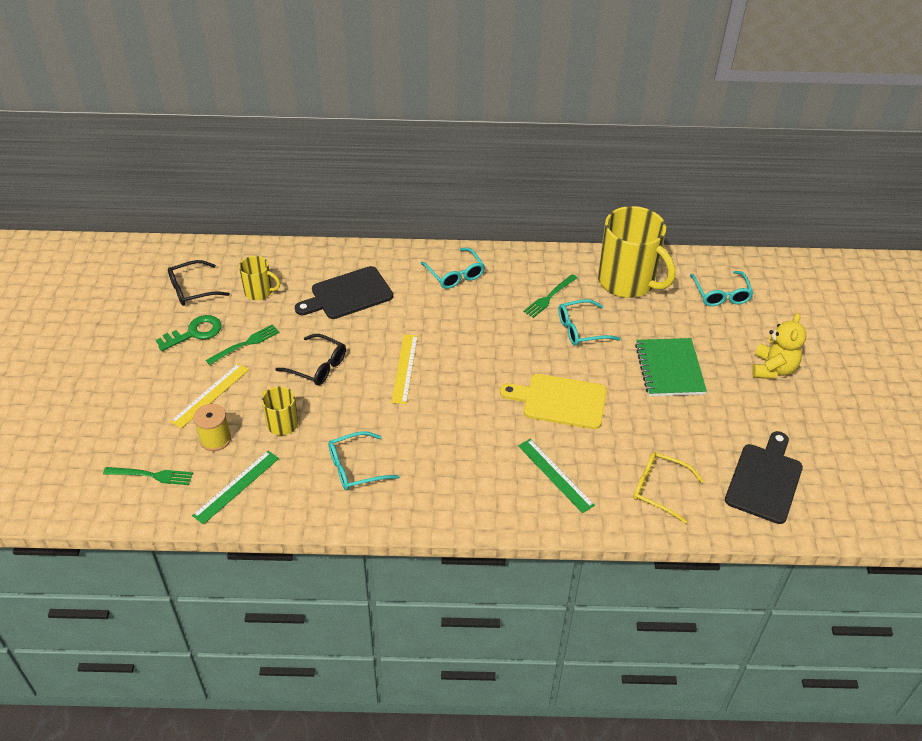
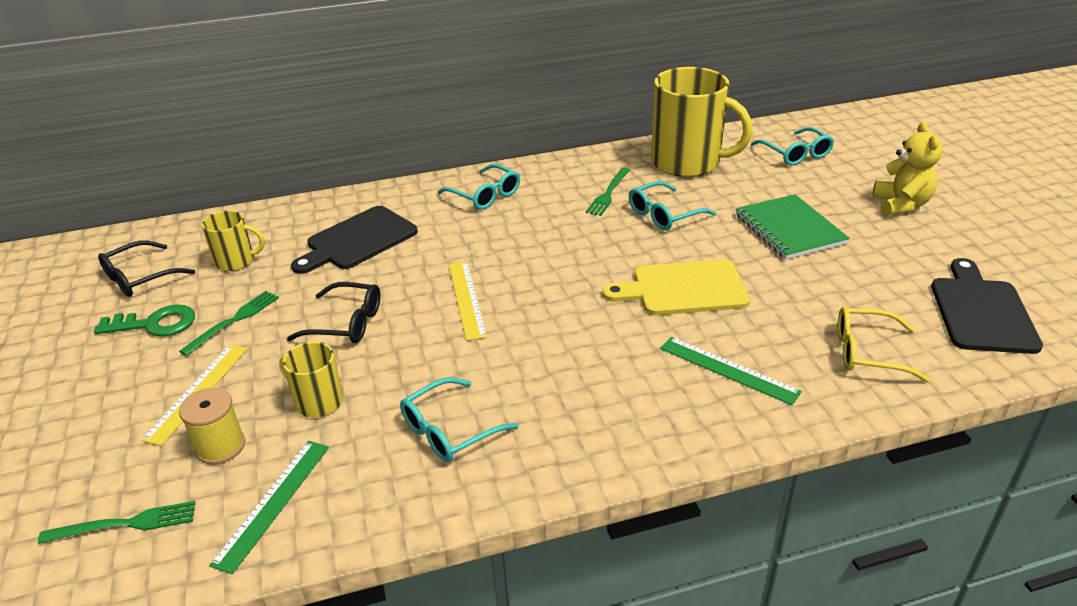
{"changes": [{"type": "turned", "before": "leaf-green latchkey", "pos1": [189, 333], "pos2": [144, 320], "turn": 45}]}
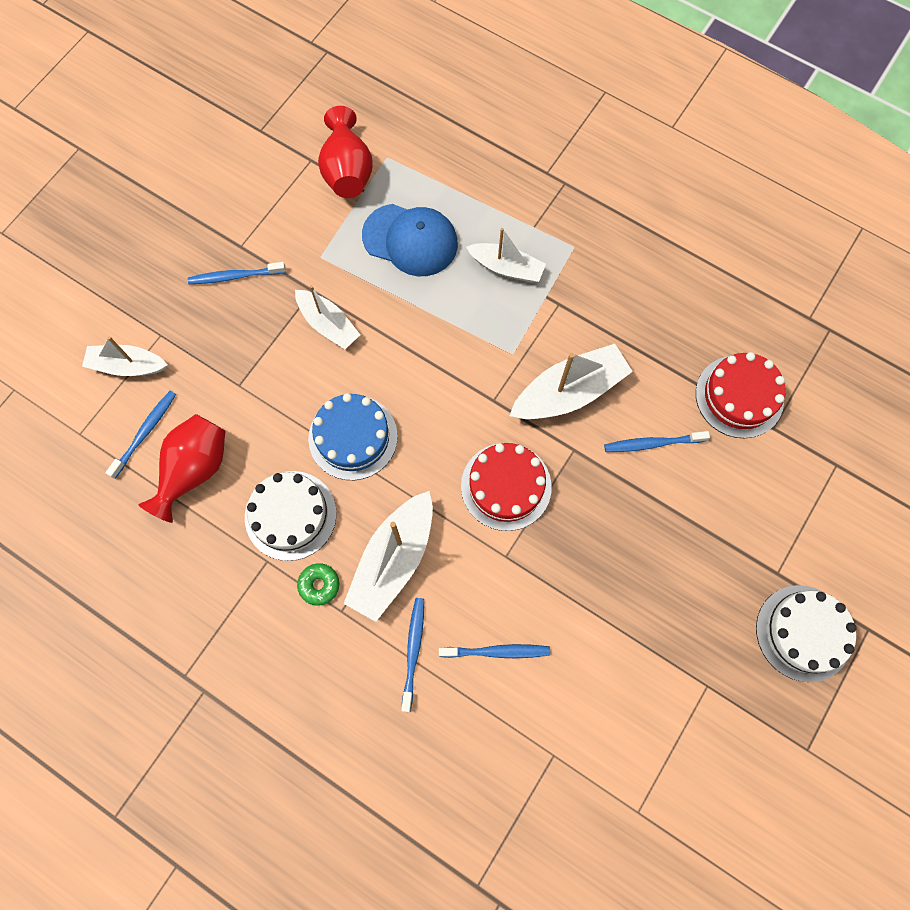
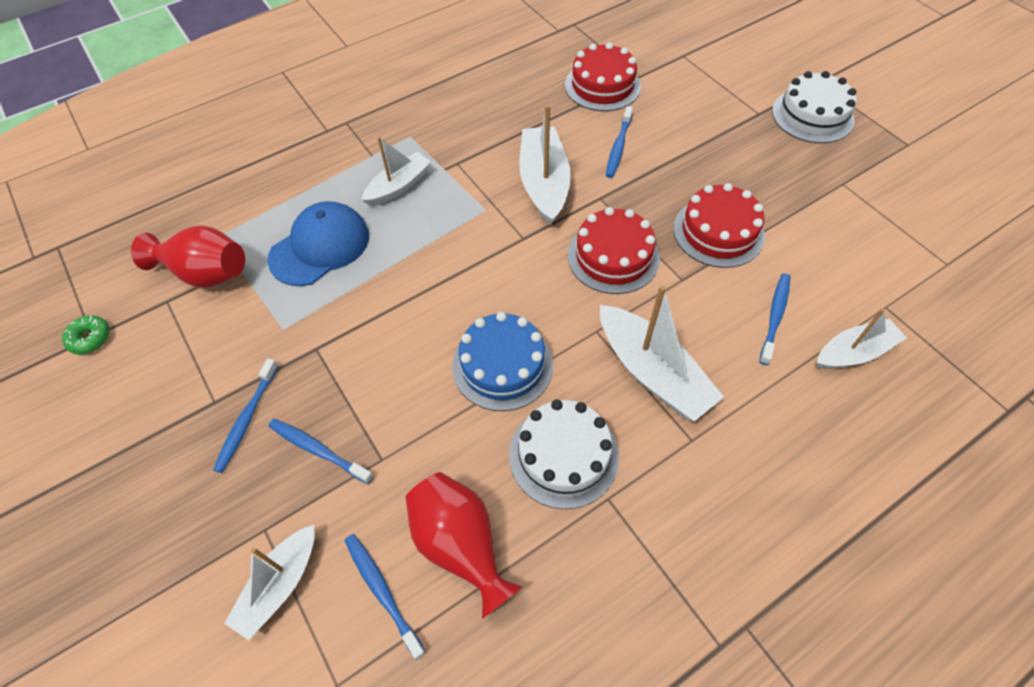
{"changes": [{"type": "moved", "before": "white sailboat", "pos1": [327, 317], "pos2": [862, 339]}, {"type": "moved", "before": "leaf-green donut", "pos1": [318, 584], "pos2": [86, 334]}, {"type": "moved", "before": "blue tooth brush", "pos1": [412, 655], "pos2": [321, 451]}, {"type": "added", "after": "red gateau", "pos2": [719, 225]}]}
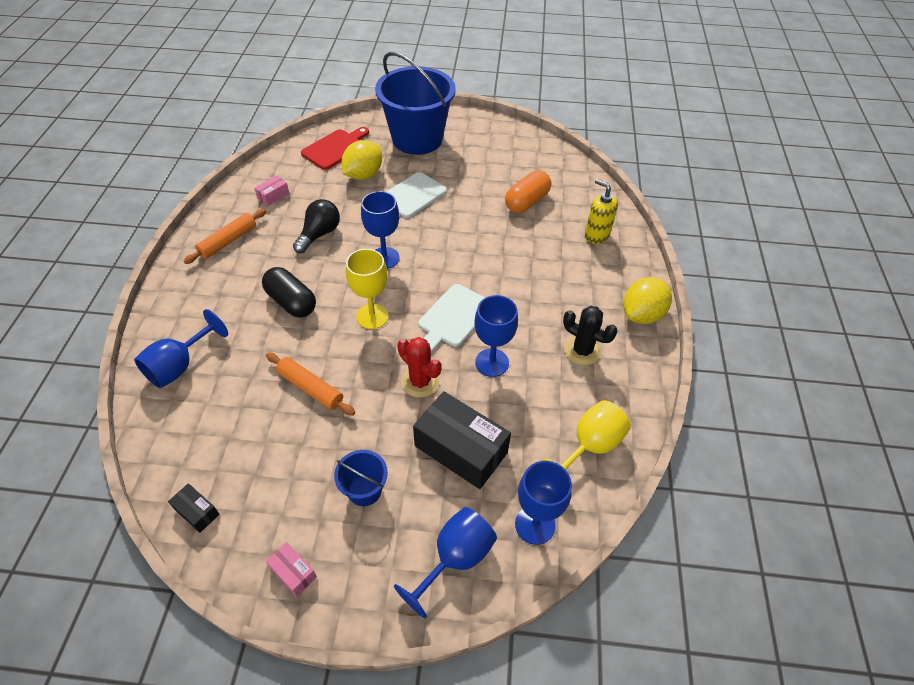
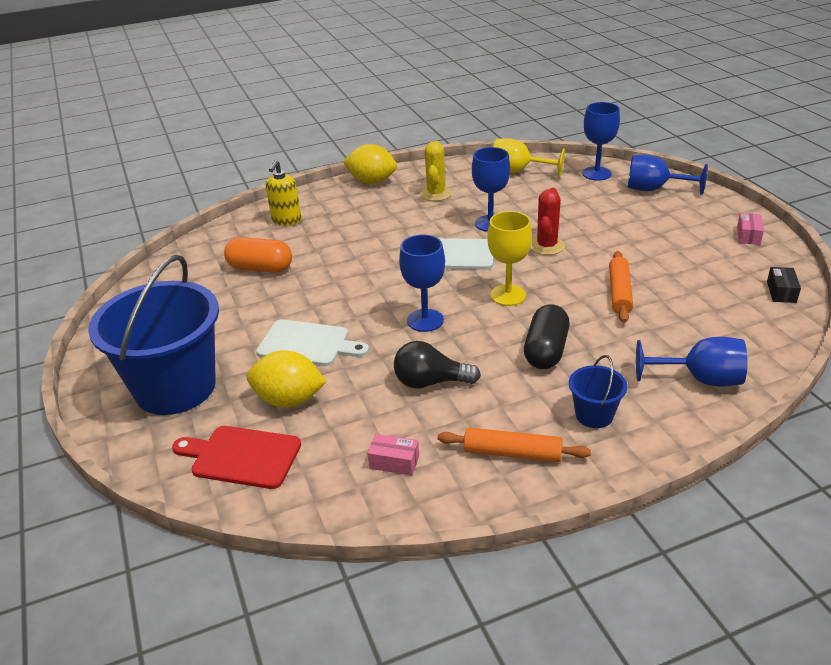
{"changes": [{"type": "moved", "before": "blue sand bucket", "pos1": [361, 478], "pos2": [598, 391]}, {"type": "removed", "before": "jet-black parcel", "pos1": [462, 440]}, {"type": "recoloured", "before": "jet-black cactus", "after": "golden cactus", "pos1": [590, 335], "pos2": [436, 171]}]}
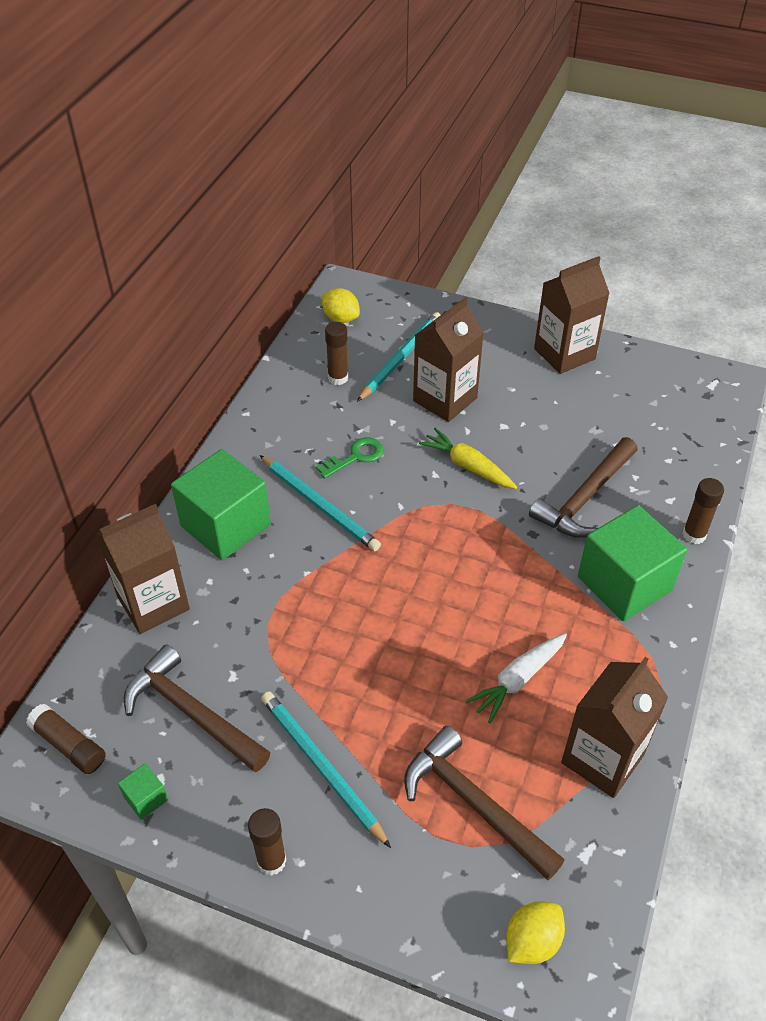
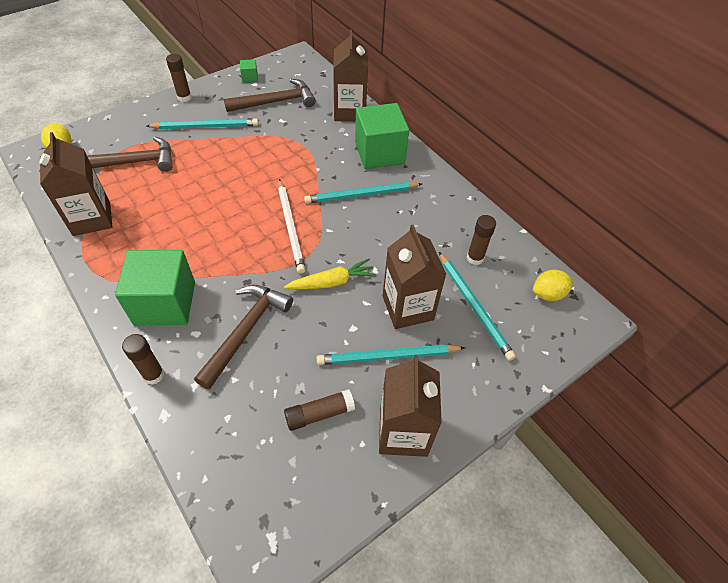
{"changes": [{"type": "moved", "before": "dark brown glue stick", "pos1": [66, 738], "pos2": [319, 410]}, {"type": "removed", "before": "leaf-green latchkey", "pos1": [350, 458]}, {"type": "removed", "before": "white carrot", "pos1": [516, 678]}, {"type": "turned", "before": "dark brown hammer", "pos1": [583, 487], "pos2": [243, 337], "turn": 45}, {"type": "added", "after": "white wooden pencil", "pos2": [292, 226]}, {"type": "added", "after": "aqua wooden pencil", "pos2": [390, 354]}]}
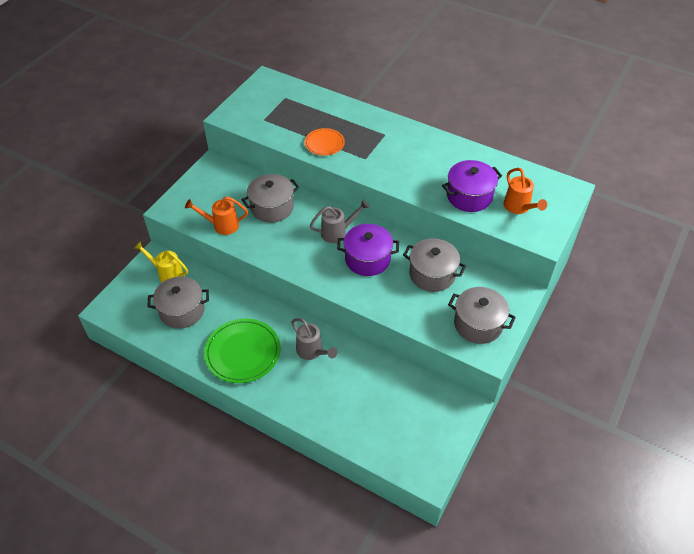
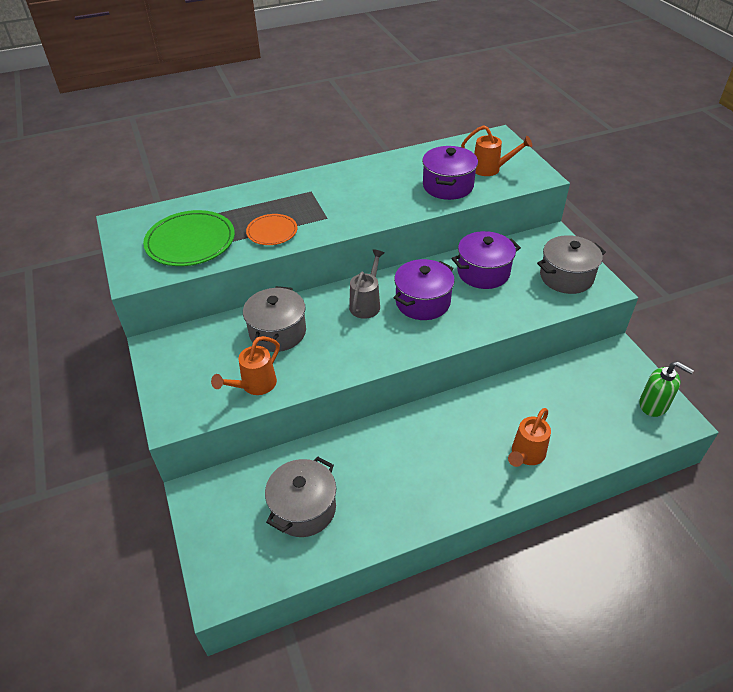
{"changes": [{"type": "removed", "before": "golden watering pot", "pos1": [160, 261]}, {"type": "moved", "before": "leaf-green flat dish", "pos1": [242, 351], "pos2": [189, 238]}, {"type": "removed", "before": "ash-grey watering pot", "pos1": [314, 339]}, {"type": "recoloured", "before": "ash-grey stockpot", "after": "violet stockpot", "pos1": [434, 265], "pos2": [486, 260]}, {"type": "added", "after": "orange-coloured watering pot", "pos2": [529, 437]}, {"type": "added", "after": "leaf-green soap dispenser", "pos2": [666, 389]}]}
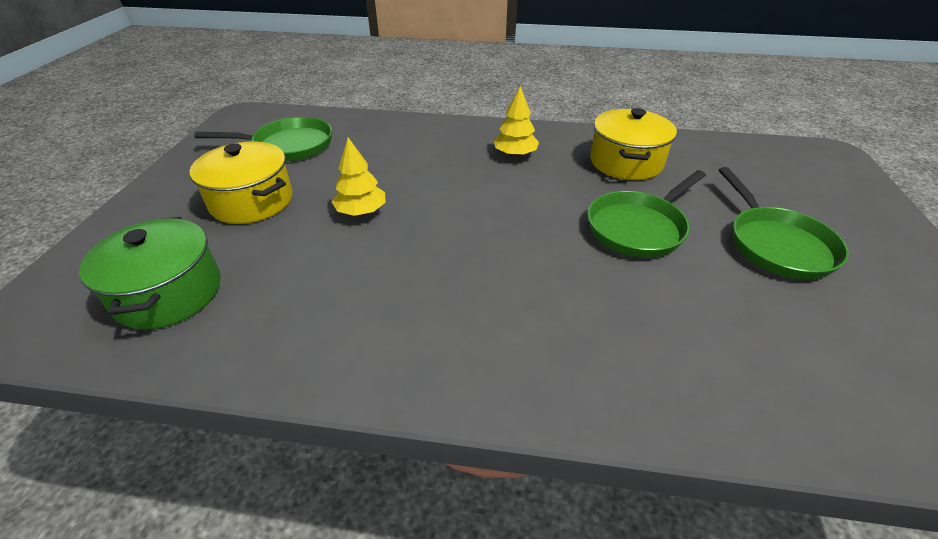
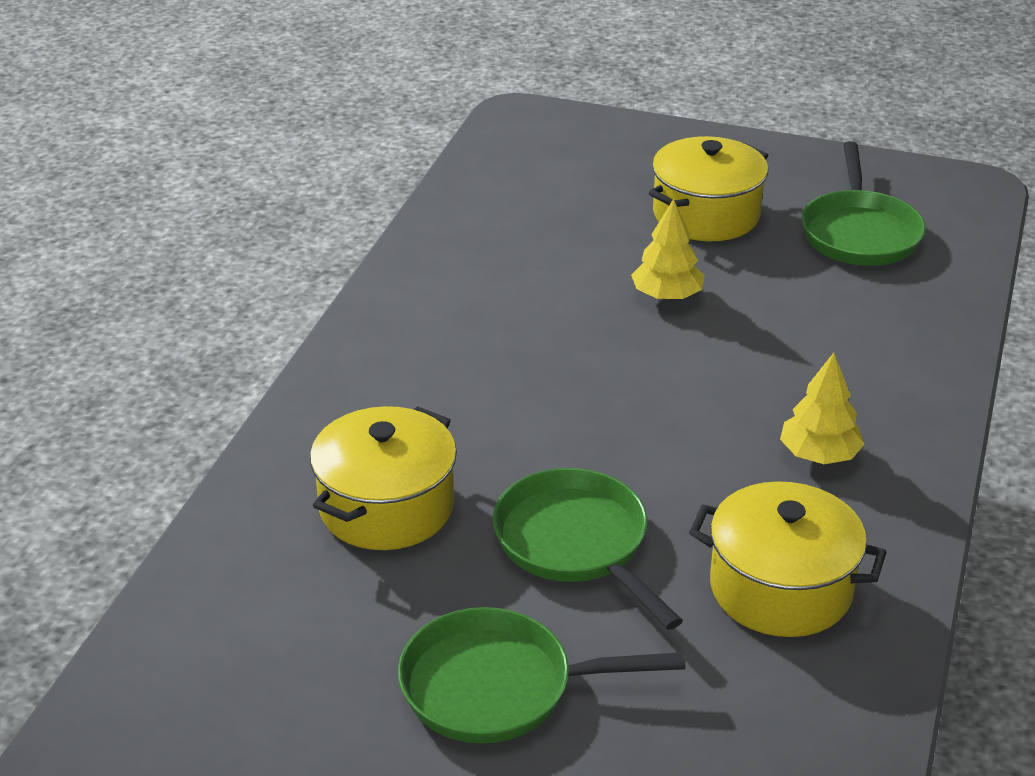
{"changes": [{"type": "removed", "before": "leaf-green stockpot", "pos1": [150, 273]}, {"type": "added", "after": "golden stockpot", "pos2": [383, 478]}]}
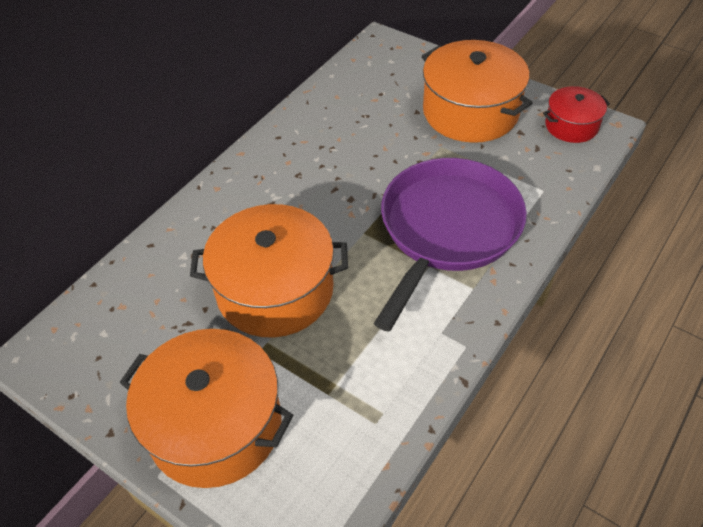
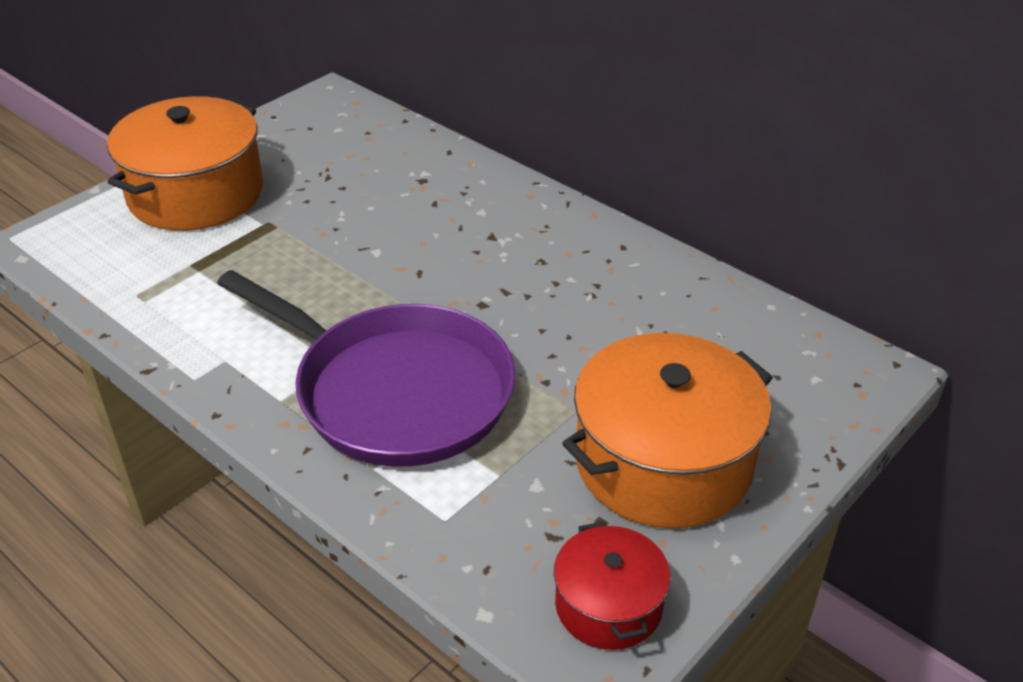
{"changes": [{"type": "removed", "before": "orange-coloured stockpot", "pos1": [269, 271]}]}
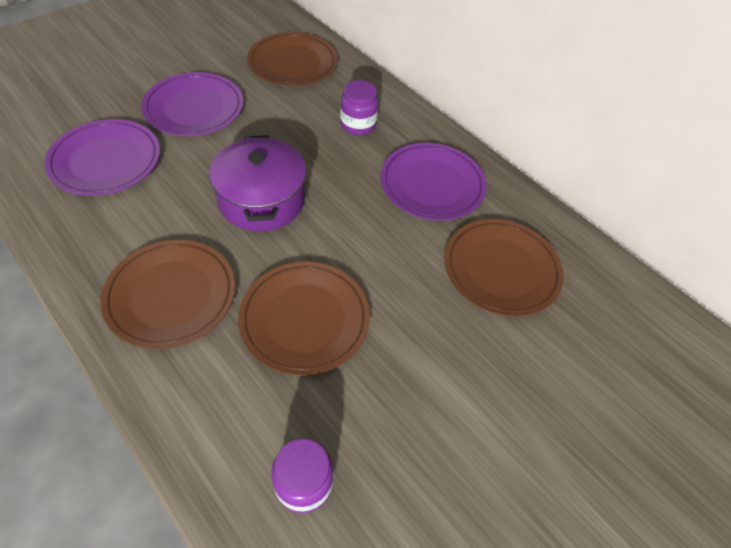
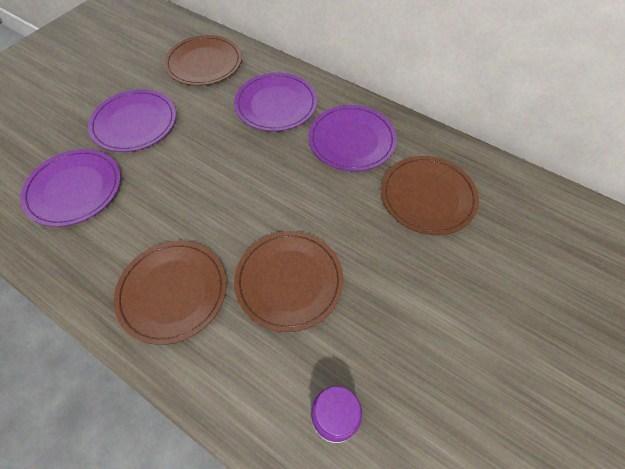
{"changes": [{"type": "removed", "before": "violet stockpot", "pos1": [257, 183]}, {"type": "replaced", "before": "violet jar", "after": "violet flat dish", "pos1": [359, 107], "pos2": [275, 102]}]}
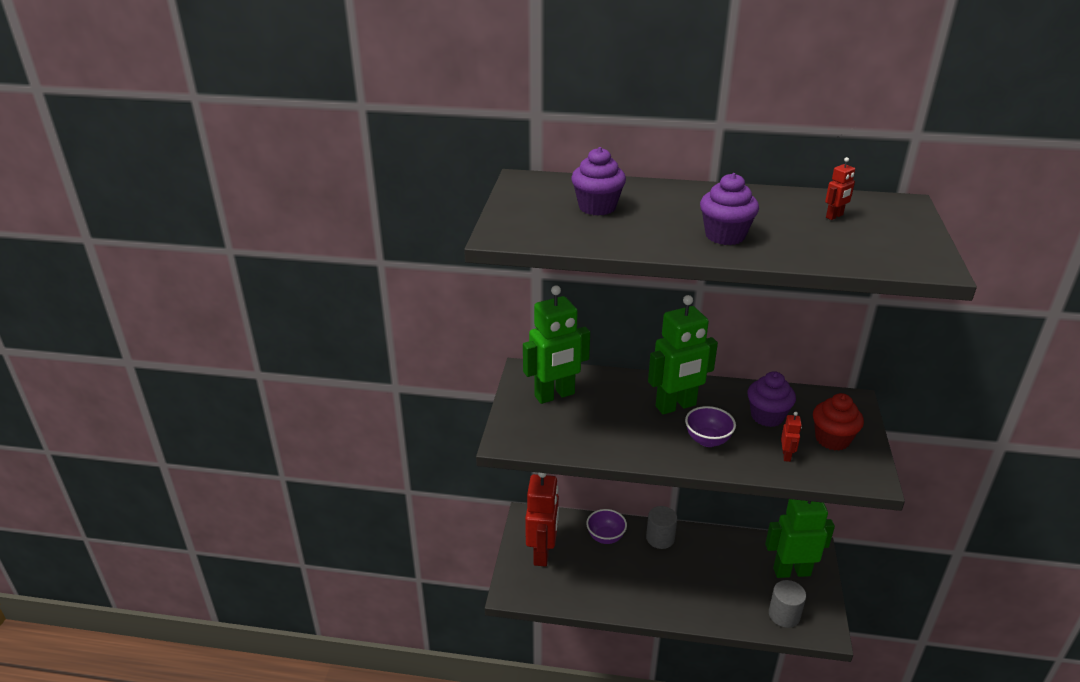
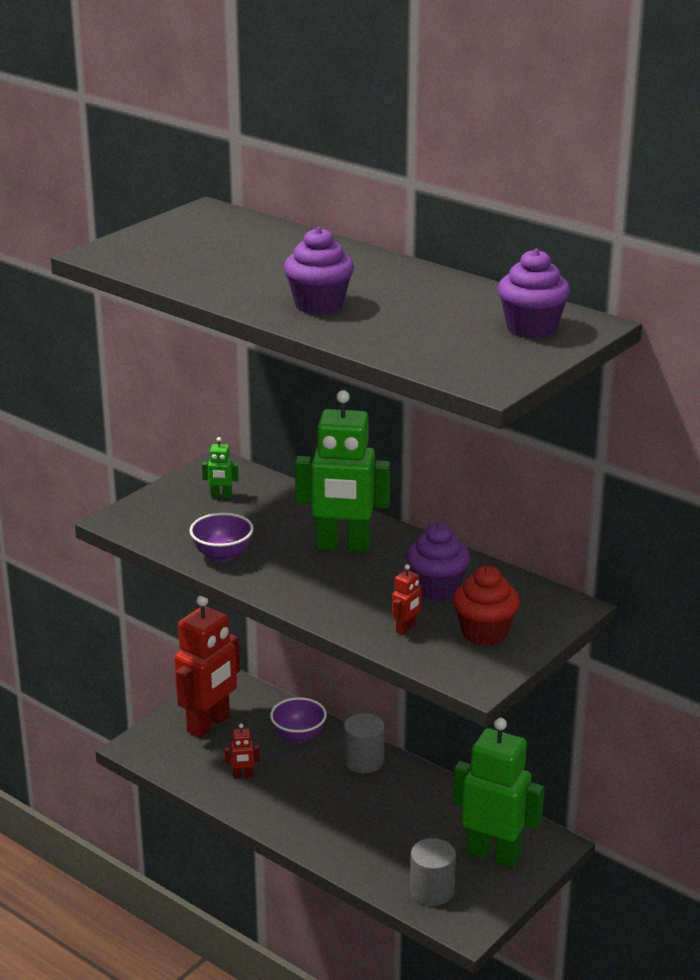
{"changes": [{"type": "resized", "before": "leaf-green toy robot", "pos1": [556, 344], "pos2": [220, 467], "scale": 0.41}, {"type": "moved", "before": "violet cupcake", "pos1": [598, 181], "pos2": [534, 293]}, {"type": "moved", "before": "violet serving bowl", "pos1": [710, 426], "pos2": [221, 537]}, {"type": "moved", "before": "red toy robot", "pos1": [840, 188], "pos2": [242, 751]}]}
